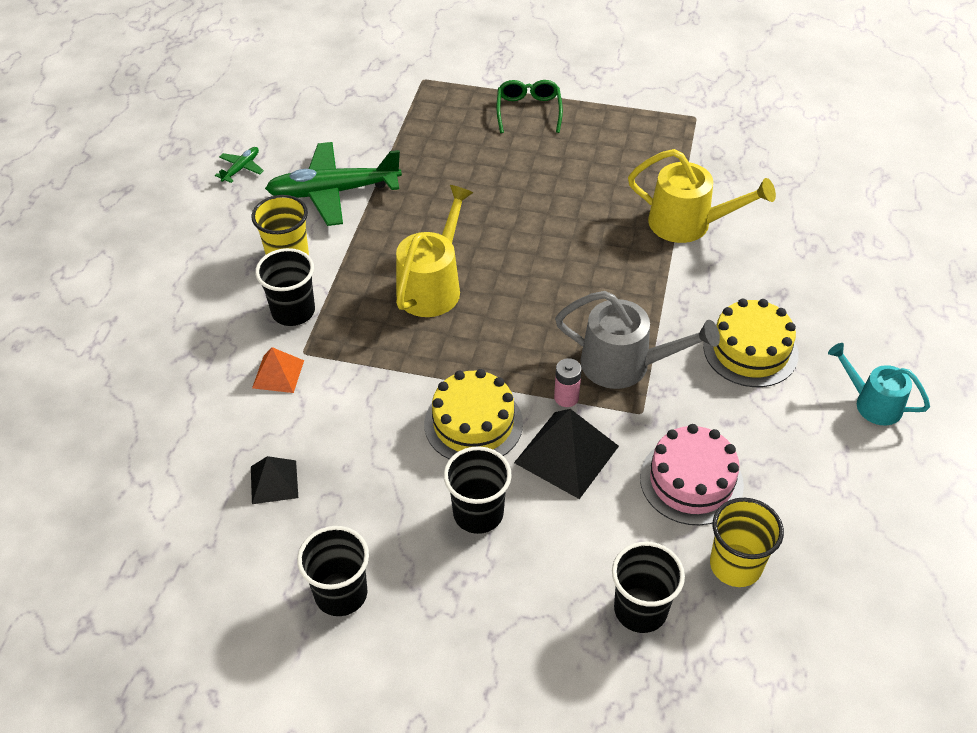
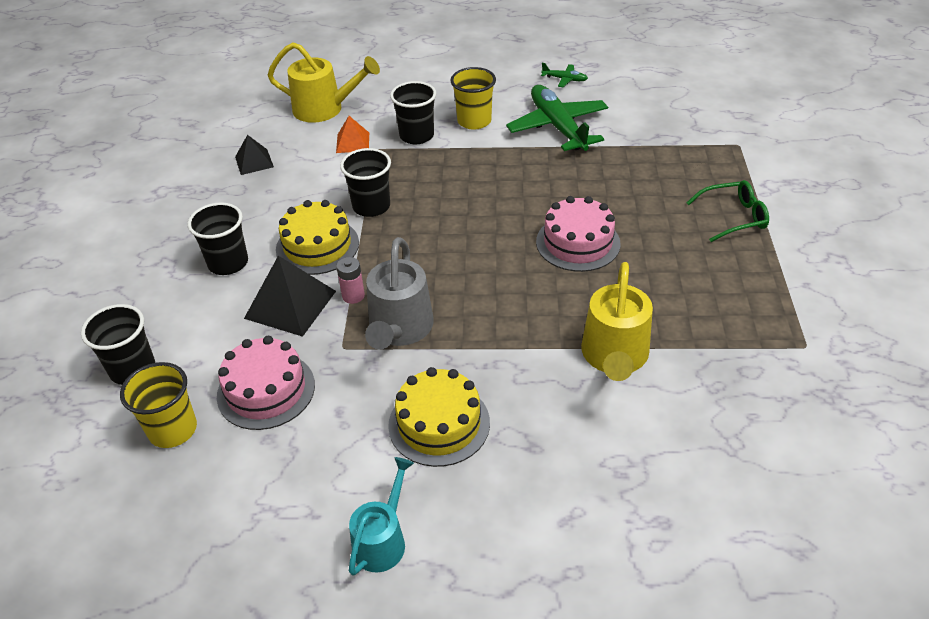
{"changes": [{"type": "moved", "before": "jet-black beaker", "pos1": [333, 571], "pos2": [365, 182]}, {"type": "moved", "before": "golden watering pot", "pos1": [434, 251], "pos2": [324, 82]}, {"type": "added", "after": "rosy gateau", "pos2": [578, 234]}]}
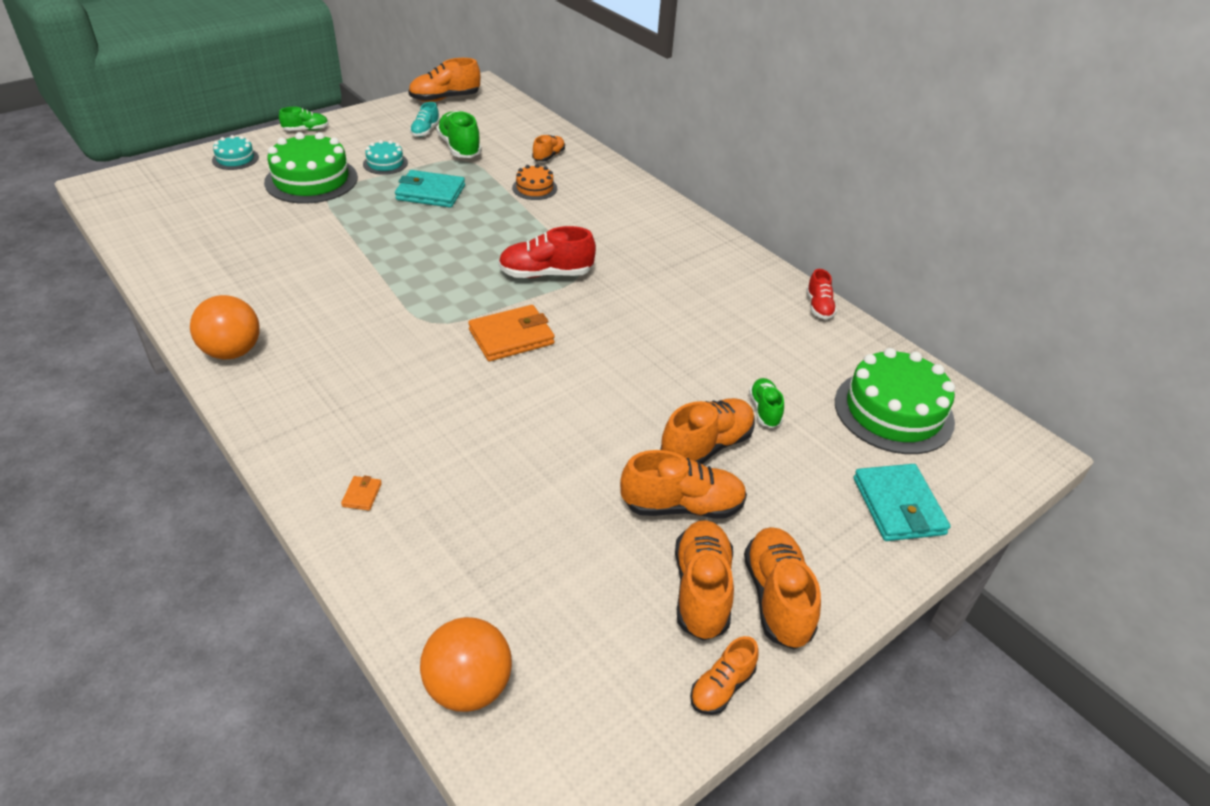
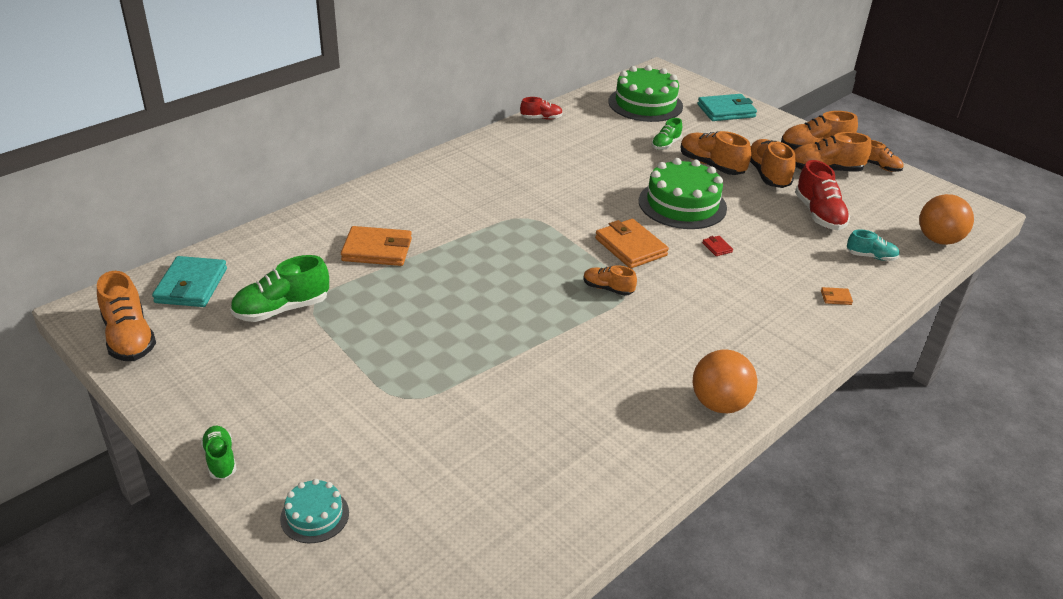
{"changes": [{"type": "moved", "before": "leaf-green gateau", "pos1": [311, 168], "pos2": [683, 193]}, {"type": "removed", "before": "aqua gateau", "pos1": [385, 157]}, {"type": "moved", "before": "aqua card wallet", "pos1": [430, 189], "pos2": [189, 281]}, {"type": "moved", "before": "aqua shoe", "pos1": [425, 119], "pos2": [873, 245]}, {"type": "moved", "before": "red shoe", "pos1": [547, 252], "pos2": [822, 195]}, {"type": "replaced", "before": "orange-coloured gateau", "after": "orange-coloured card wallet", "pos1": [534, 182], "pos2": [376, 246]}, {"type": "moved", "before": "orange-coloured shoe", "pos1": [548, 148], "pos2": [610, 280]}, {"type": "turned", "before": "leaf-green shoe", "pos1": [766, 403], "pos2": [666, 134], "turn": -45}, {"type": "added", "after": "red card wallet", "pos2": [717, 246]}]}
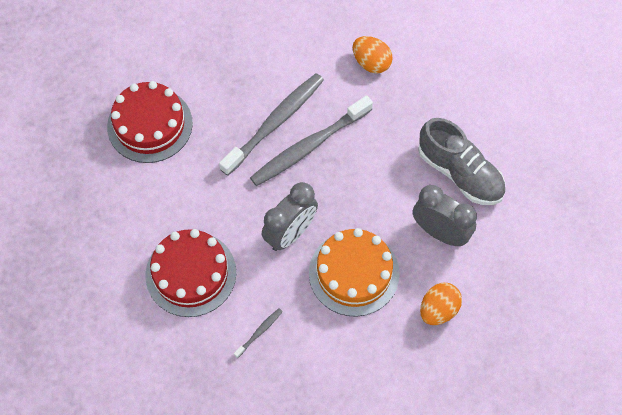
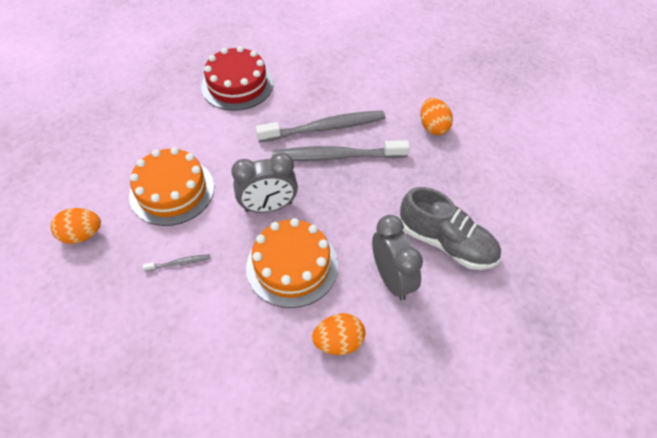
{"changes": [{"type": "recoloured", "before": "red gateau", "after": "orange-coloured gateau", "pos1": [190, 273], "pos2": [171, 186]}, {"type": "turned", "before": "ash-grey shoe", "pos1": [461, 161], "pos2": [450, 228], "turn": -45}, {"type": "added", "after": "orange-coloured egg", "pos2": [76, 226]}]}
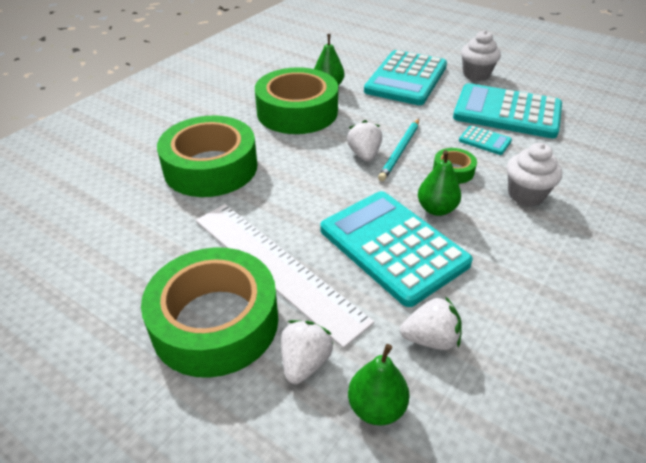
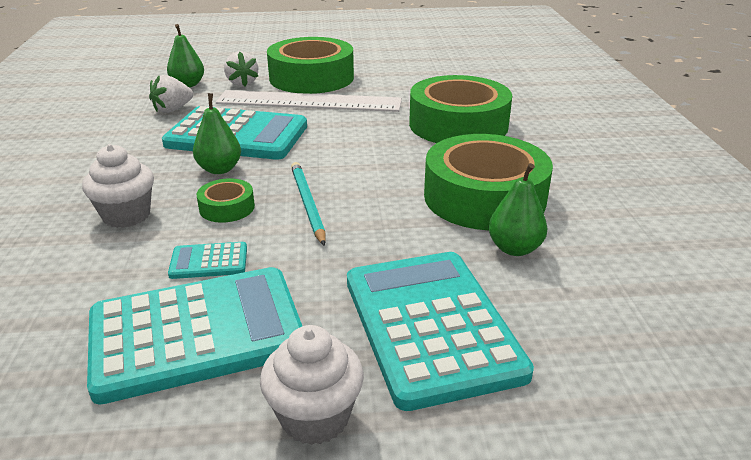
{"changes": [{"type": "removed", "before": "white berry", "pos1": [364, 141]}]}
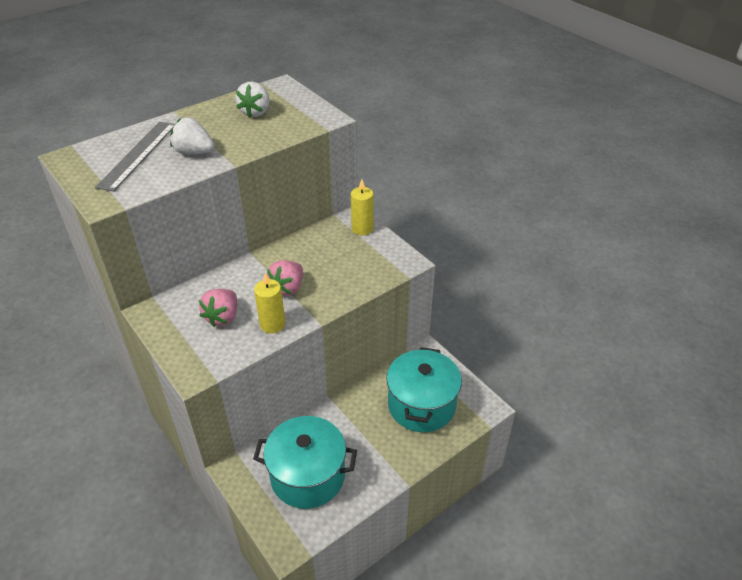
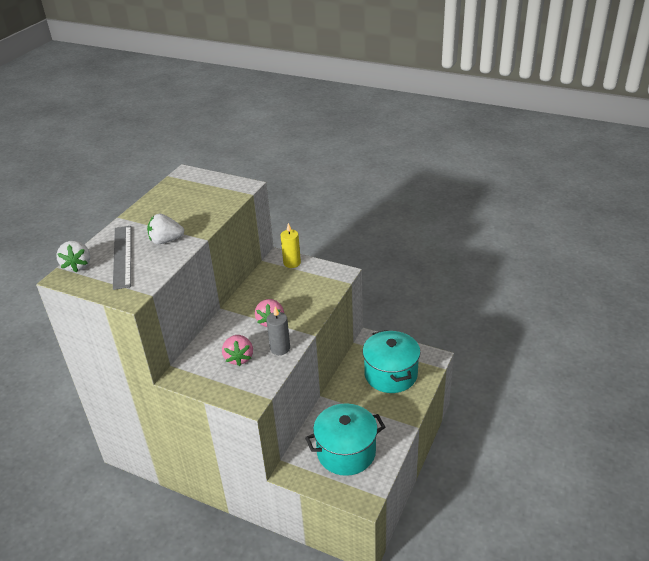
{"changes": [{"type": "moved", "before": "white berry", "pos1": [252, 99], "pos2": [73, 257]}, {"type": "recoloured", "before": "golden pillar candle", "after": "ash-grey pillar candle", "pos1": [269, 303], "pos2": [278, 330]}]}
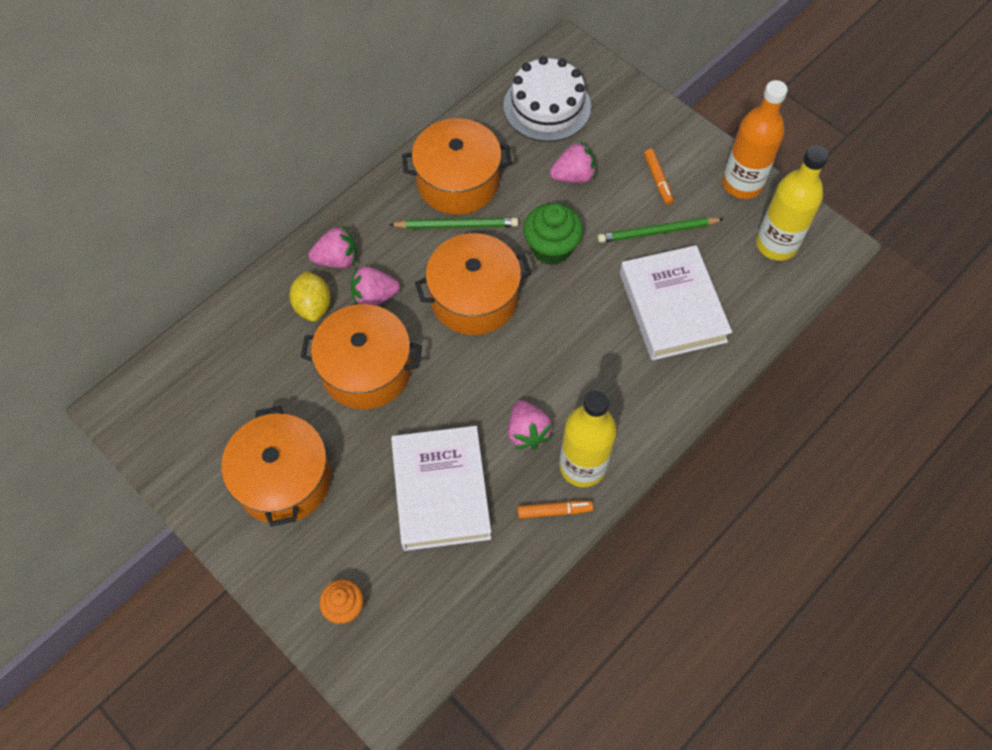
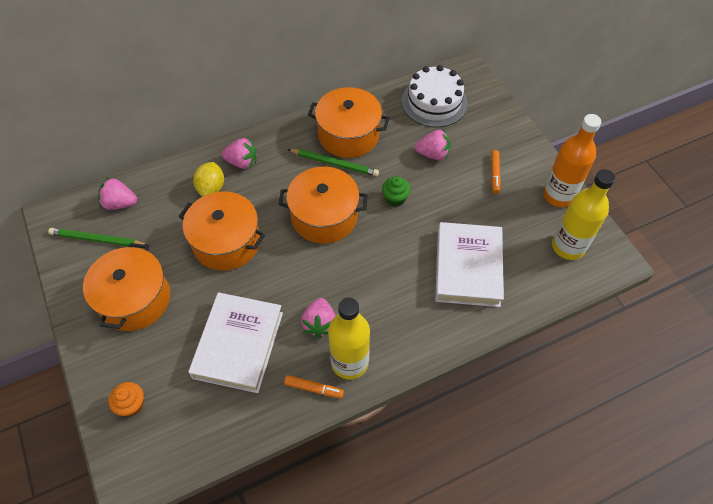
{"changes": [{"type": "moved", "before": "rosy berry", "pos1": [375, 286], "pos2": [117, 193]}, {"type": "resized", "before": "leaf-green cupcake", "pos1": [553, 234], "pos2": [396, 191], "scale": 0.63}, {"type": "moved", "before": "leaf-green wooden pencil", "pos1": [660, 230], "pos2": [97, 237]}]}
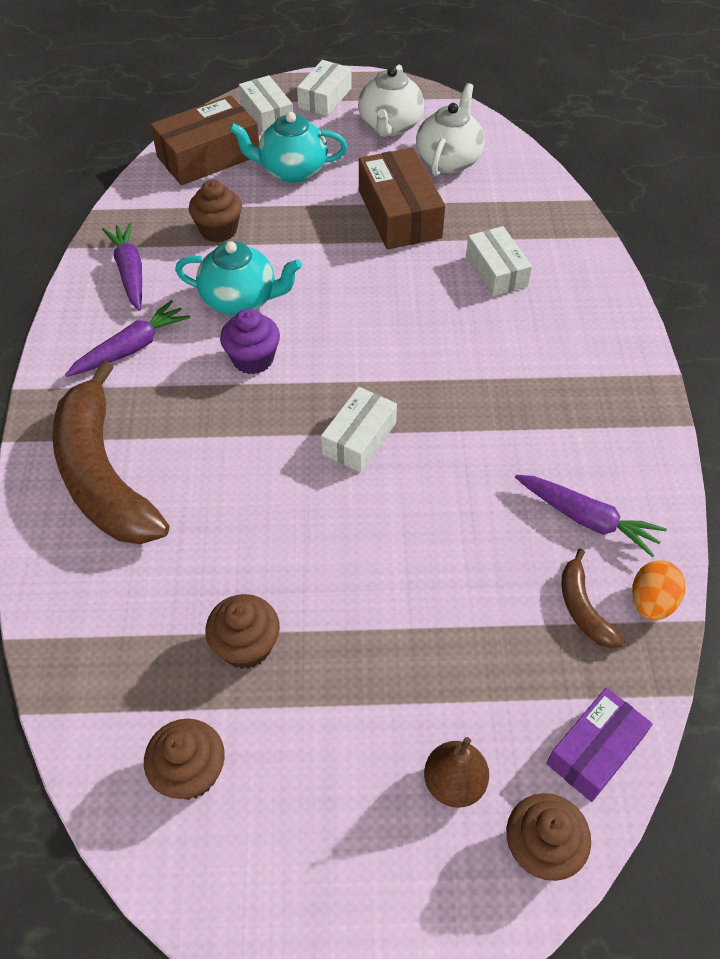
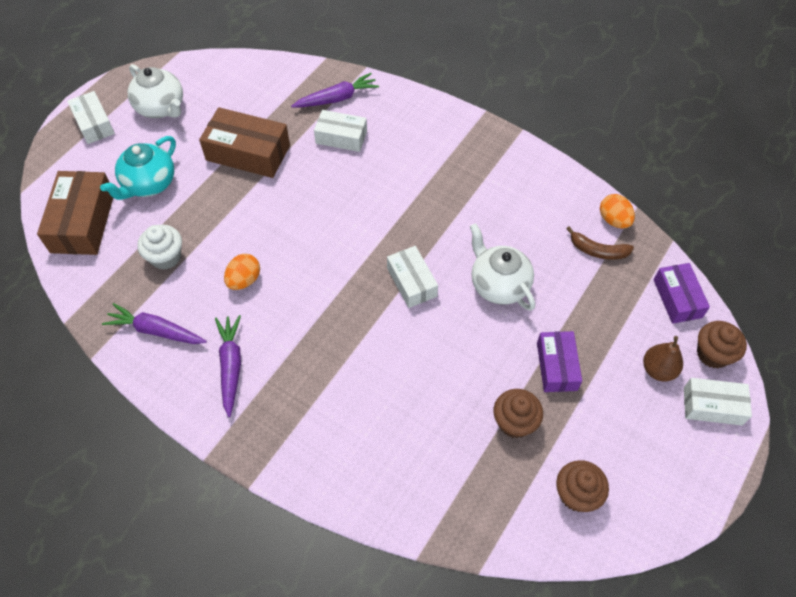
{"changes": [{"type": "removed", "before": "dark brown toy banana", "pos1": [110, 452]}, {"type": "replaced", "before": "aqua teapot", "after": "orange-coloured egg", "pos1": [238, 278], "pos2": [242, 272]}, {"type": "recoloured", "before": "dark brown cupcake", "after": "white cupcake", "pos1": [215, 211], "pos2": [159, 247]}, {"type": "removed", "before": "violet cupcake", "pos1": [250, 341]}, {"type": "moved", "before": "white parcel", "pos1": [266, 104], "pos2": [718, 402]}, {"type": "moved", "before": "white teapot", "pos1": [450, 129], "pos2": [502, 267]}, {"type": "moved", "before": "violet carrot", "pos1": [591, 516], "pos2": [335, 90]}, {"type": "added", "after": "violet parcel", "pos2": [559, 361]}]}
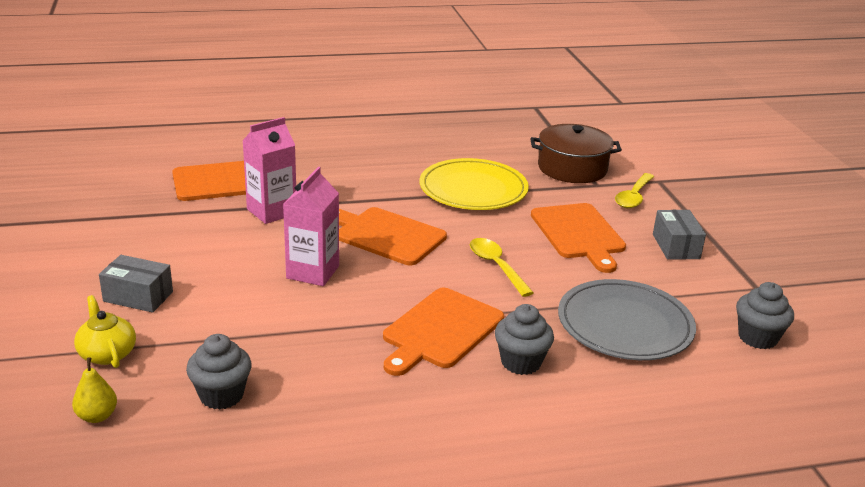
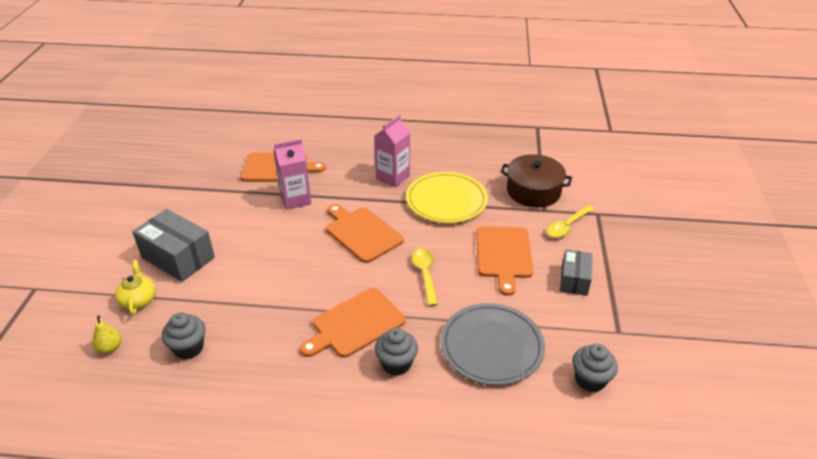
{"changes": [{"type": "resized", "before": "ash-grey parcel", "pos1": [136, 284], "pos2": [173, 245], "scale": 1.64}, {"type": "moved", "before": "rosy milk carton", "pos1": [311, 226], "pos2": [392, 151]}]}
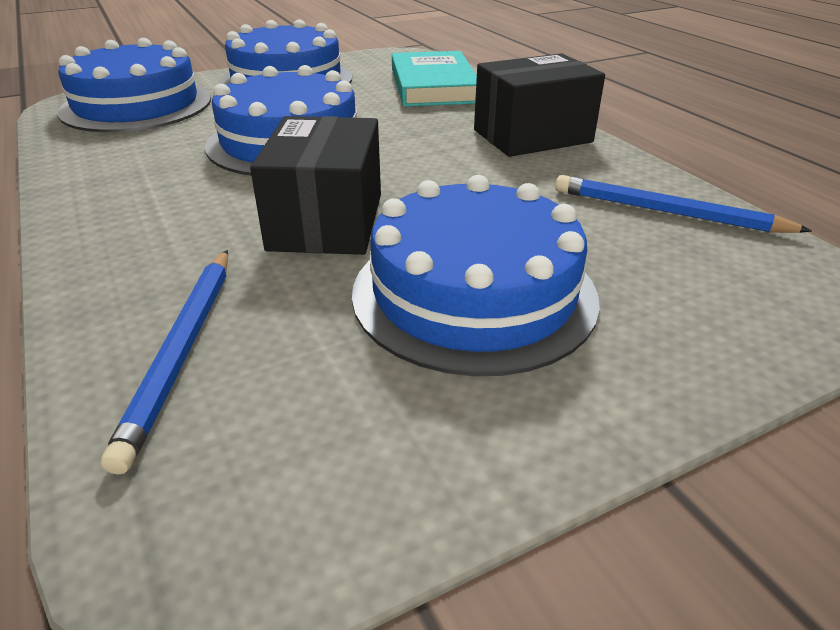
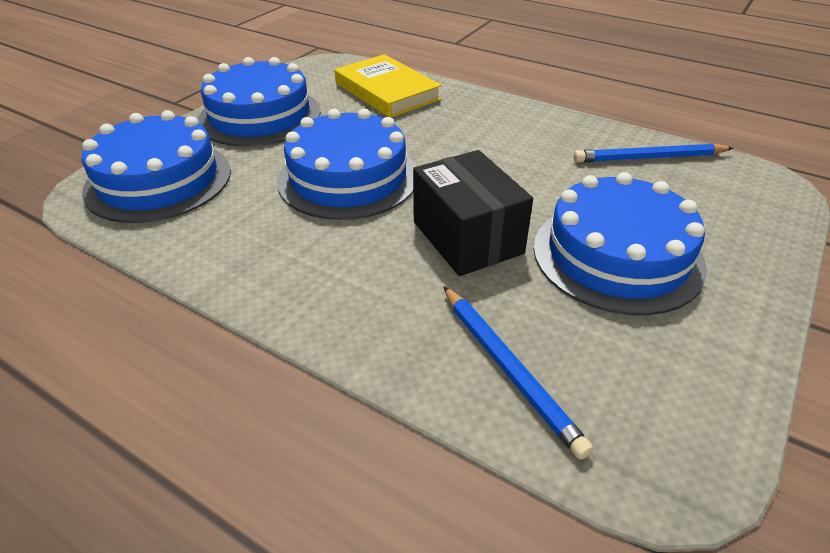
{"changes": [{"type": "recoloured", "before": "aqua book", "after": "golden book", "pos1": [434, 79], "pos2": [388, 86]}, {"type": "removed", "before": "jet-black parcel", "pos1": [539, 105]}]}
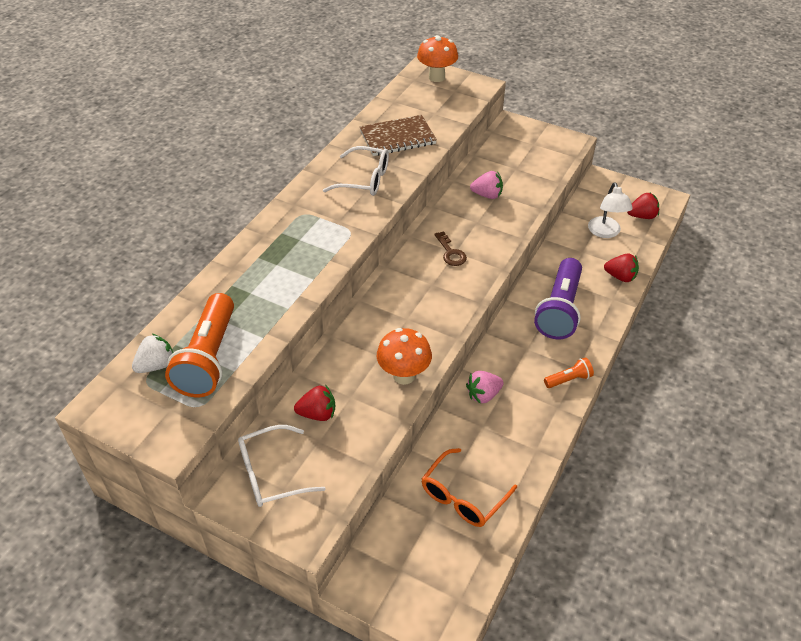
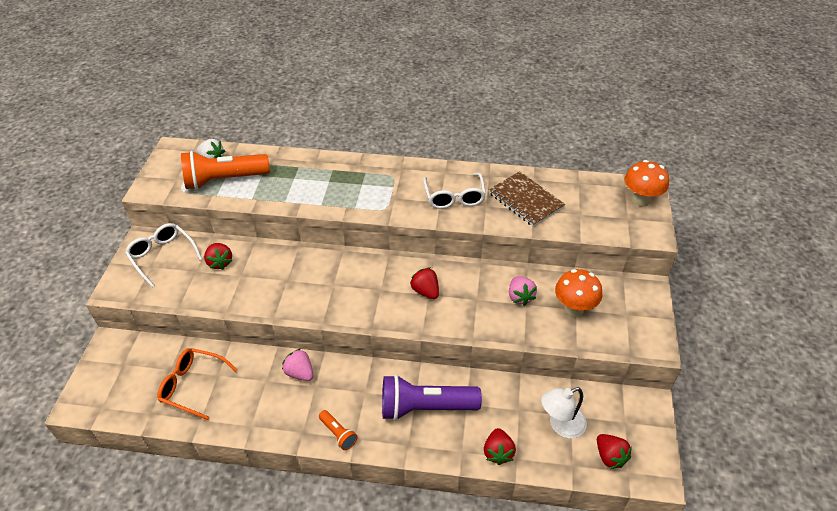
{"changes": [{"type": "moved", "before": "orange-coloured fungus", "pos1": [404, 356], "pos2": [578, 293]}, {"type": "replaced", "before": "dark brown latchkey", "after": "red berry", "pos1": [450, 248], "pos2": [424, 283]}]}
